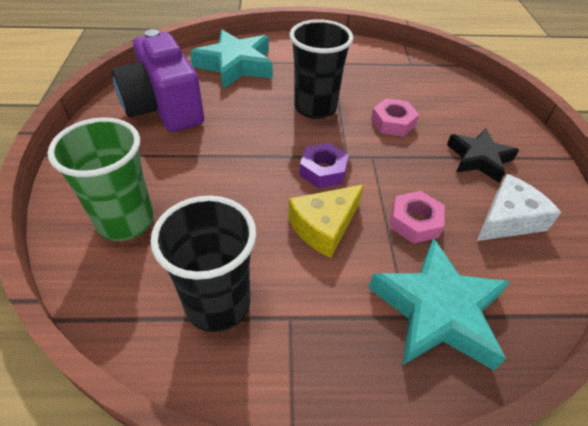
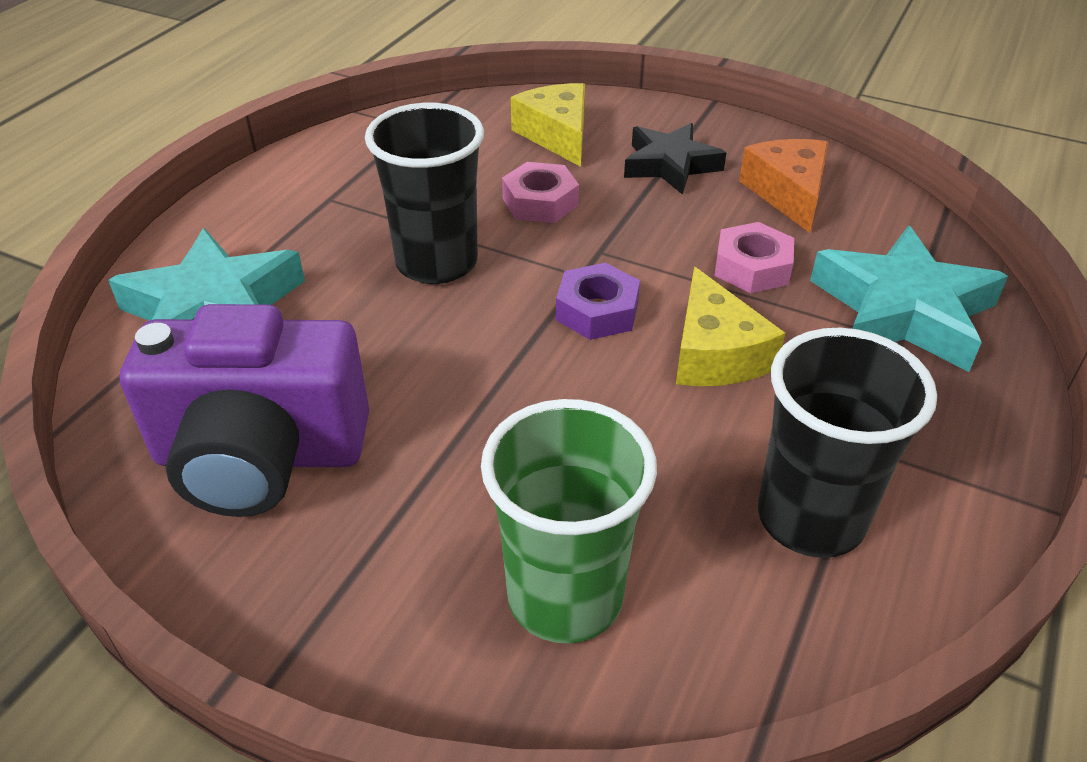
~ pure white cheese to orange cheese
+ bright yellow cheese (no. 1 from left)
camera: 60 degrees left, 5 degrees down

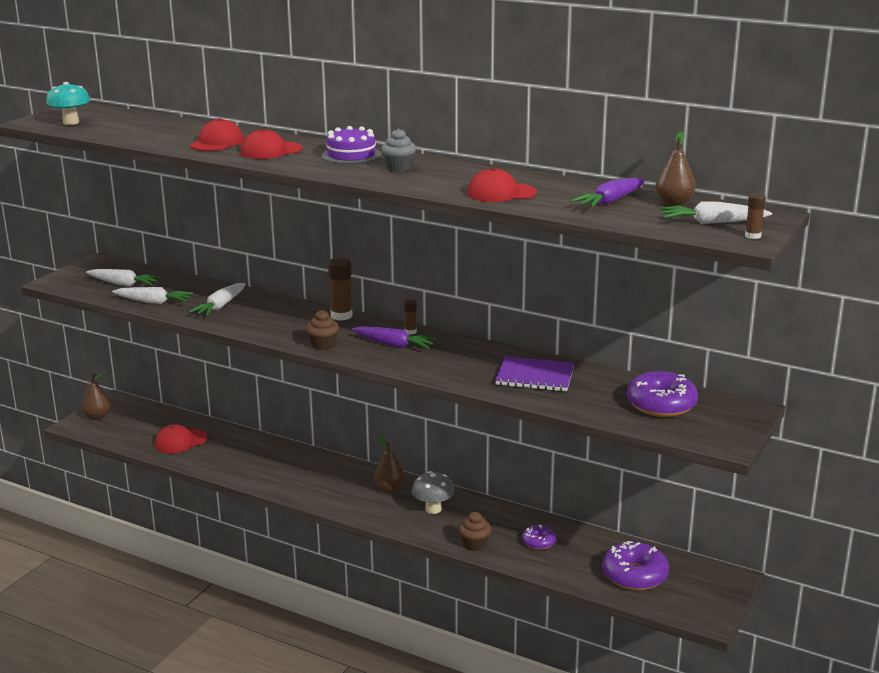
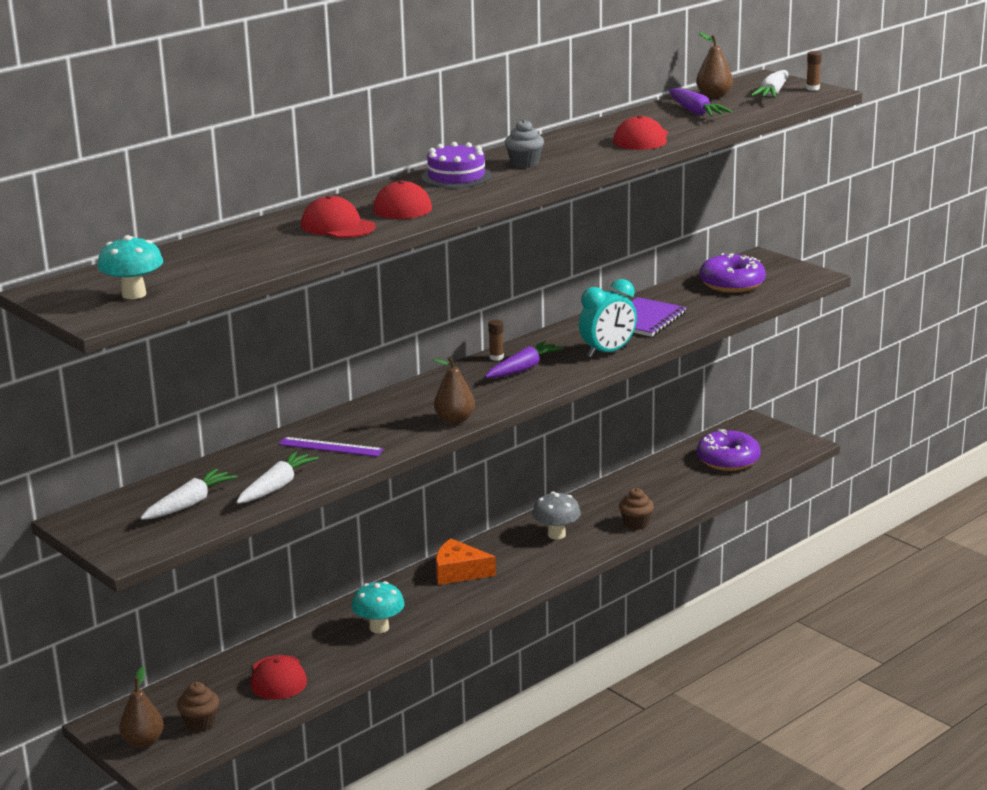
~ pure white toy carrot (no. 3 from left) to violet ruler
~ dark brown cupcake (no. 1 from left)
- dark brown stick of glue (no. 1 from left)
~ dark brown pear (no. 2 from left)
- violet donut (no. 1 from left)
+ turquoise mushroom (no. 2 from left)
+ orange cheese
+ turquoise bedside clock
camera: 70 degrees left, 0 degrees up

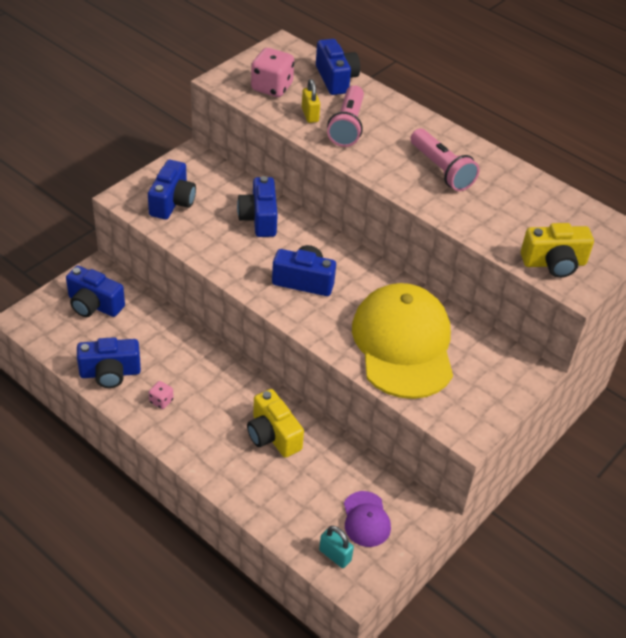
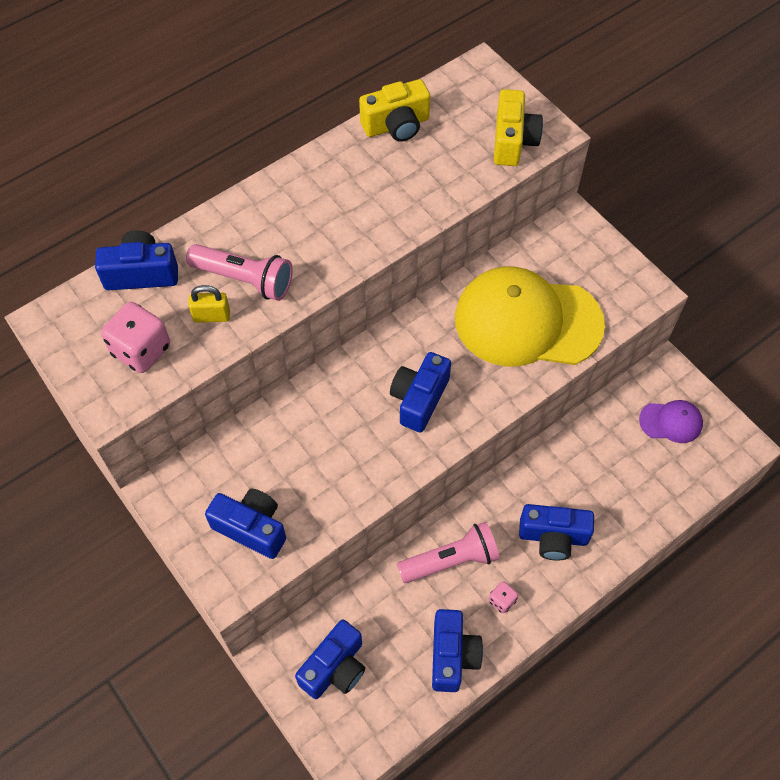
~ royal blue camera (no. 4 from left in the first image) to royal blue camera (no. 6 from left)
~ bright yellow camera (no. 1 from left)
- turquoise lock
~ rose-pink pocket torch (no. 2 from left)
camera: 75 degrees left, 15 degrees up

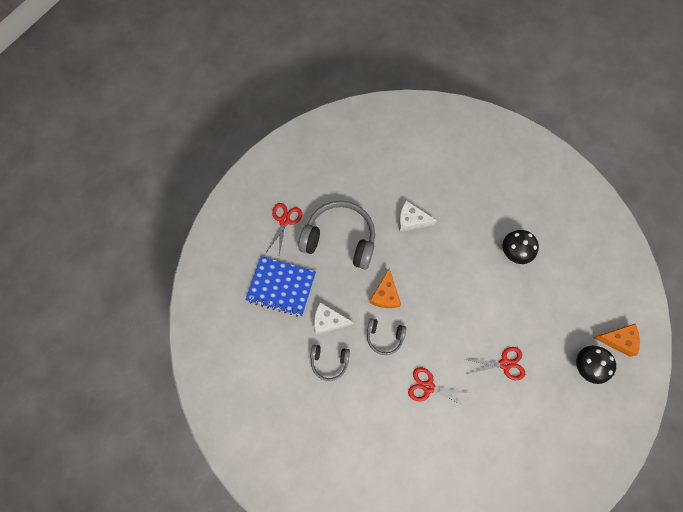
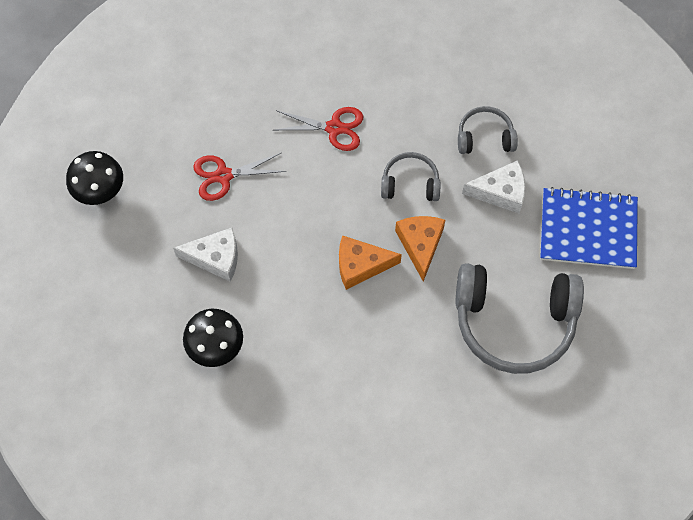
- scarlet pair of scissors (no. 1 from left)
~ pure white cheese (no. 2 from left in the first image) to pure white cheese (no. 1 from left)
~ orange cheese (no. 2 from left in the first image) to orange cheese (no. 1 from left)
camera: 170 degrees right, 5 degrees down

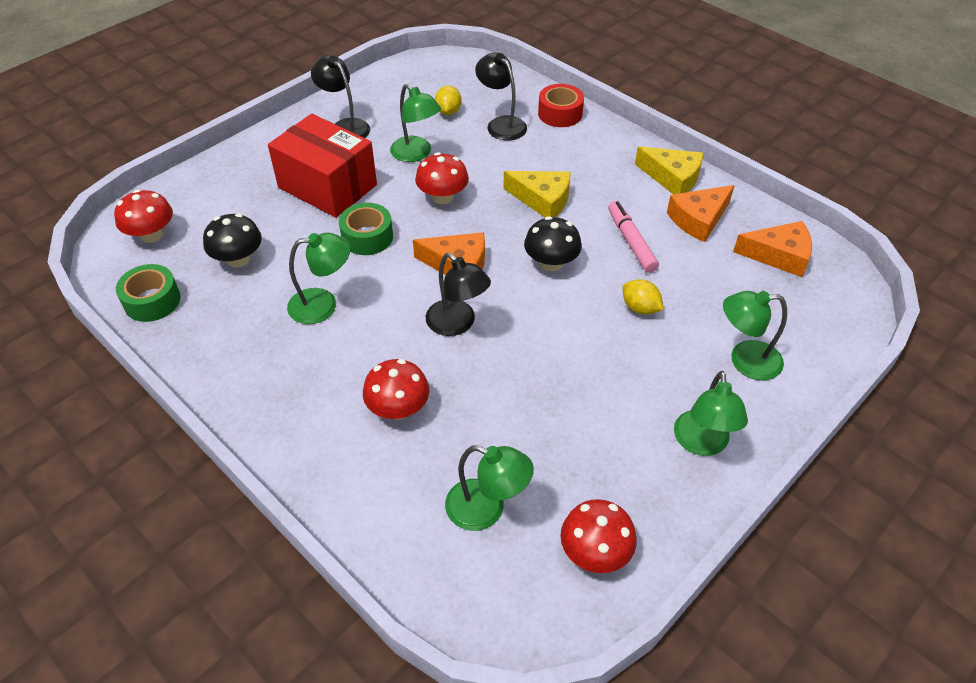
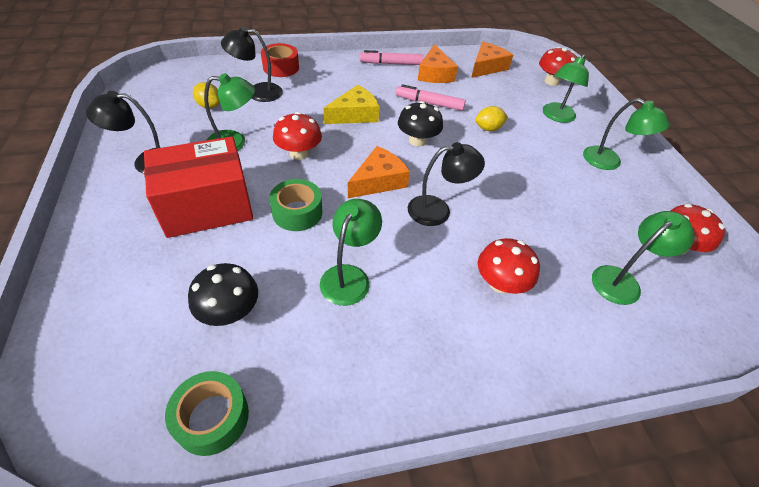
~ scarlet mushroom (no. 1 from left in the first image) to scarlet mushroom (no. 3 from left)
~ bright yellow cheese (no. 2 from left) to rose-pink marker (no. 1 from left)
camera: 60 degrees left, 0 degrees up

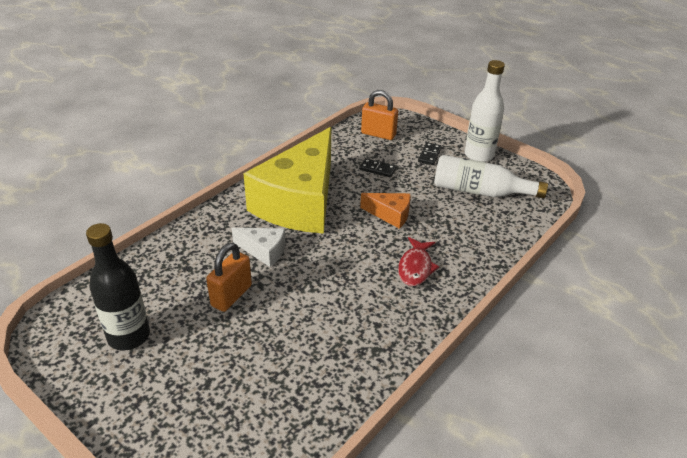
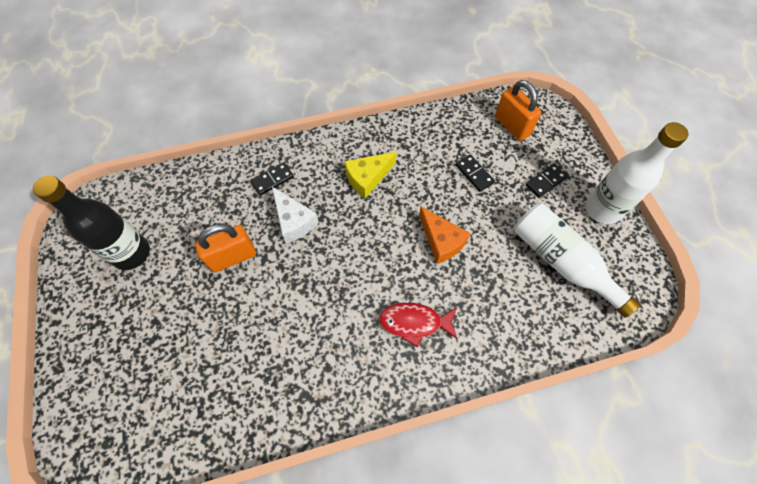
~ bright yellow cheese x0.41
~ scarlet fish figure 45 degrees clockwise
+ ebony domino piece (no. 1 from left)
camera: 35 degrees right, 25 degrees up

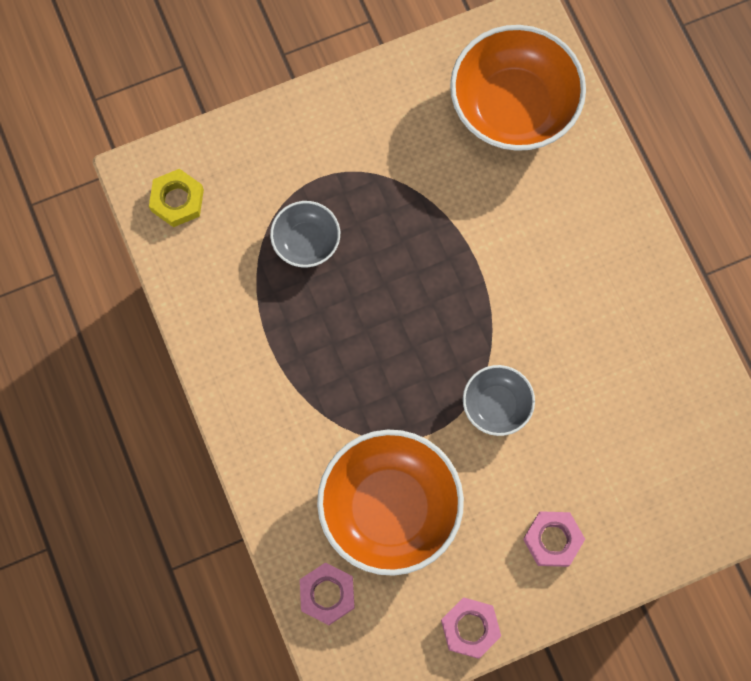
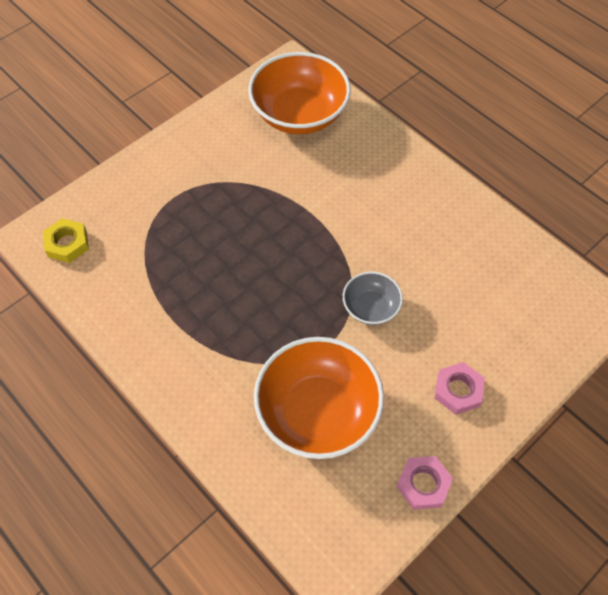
- gray bowl (no. 1 from left)
- rose-pink hexagon nut (no. 1 from left)
camera: 20 degrees left, 15 degrees down

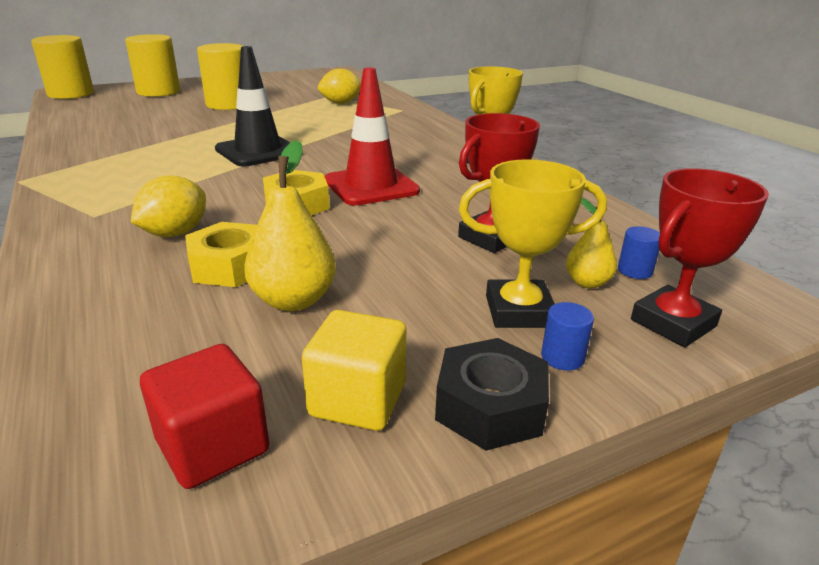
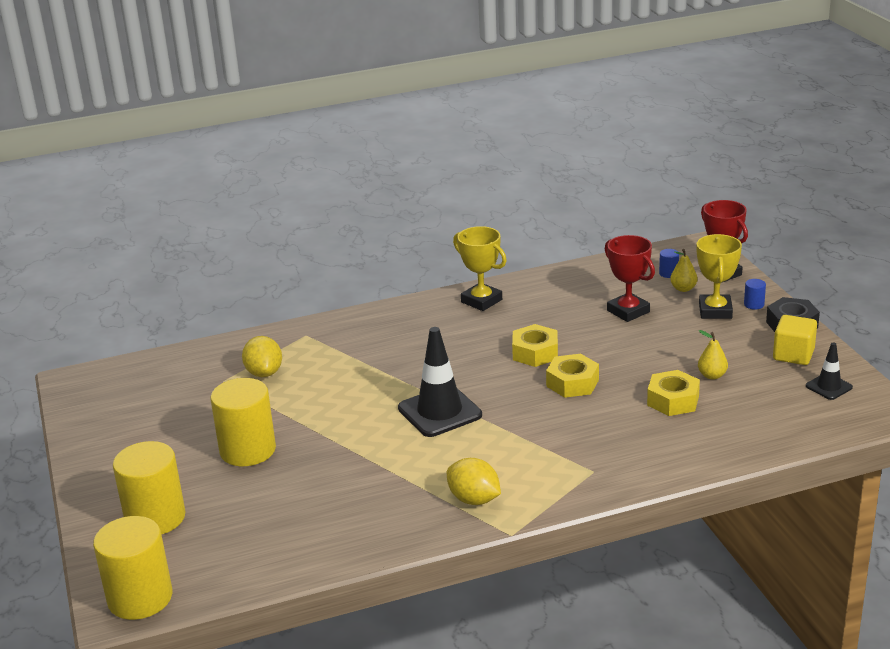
~ bright yellow lemon (no. 1 from left in the first image) to bright yellow lemon (no. 2 from left)
~ scarlet cube to ebony road cone (no. 2 from left)
~ bright yellow pear (no. 1 from left in the first image) x0.60
~ scarlet road cone to bright yellow hexagon nut (no. 1 from left)
camera: 80 degrees left, 0 degrees up

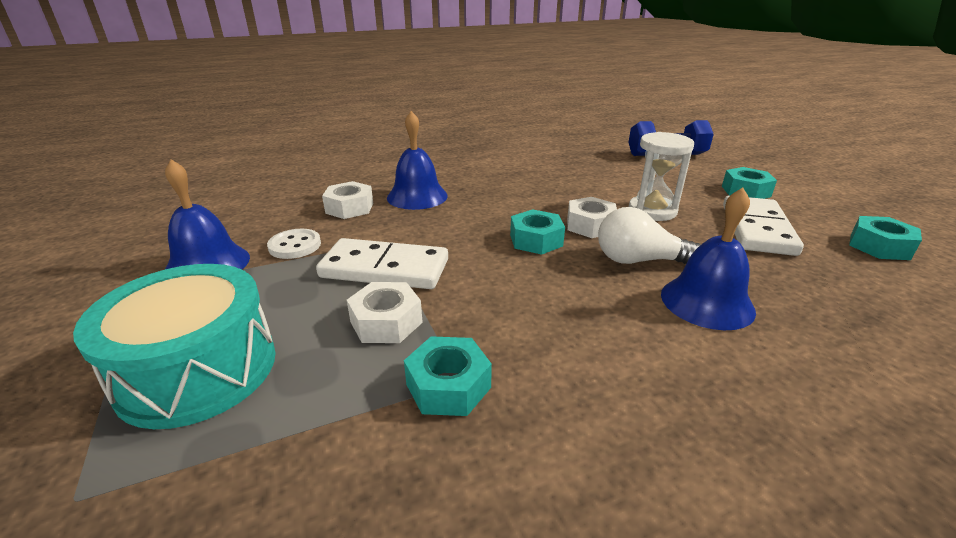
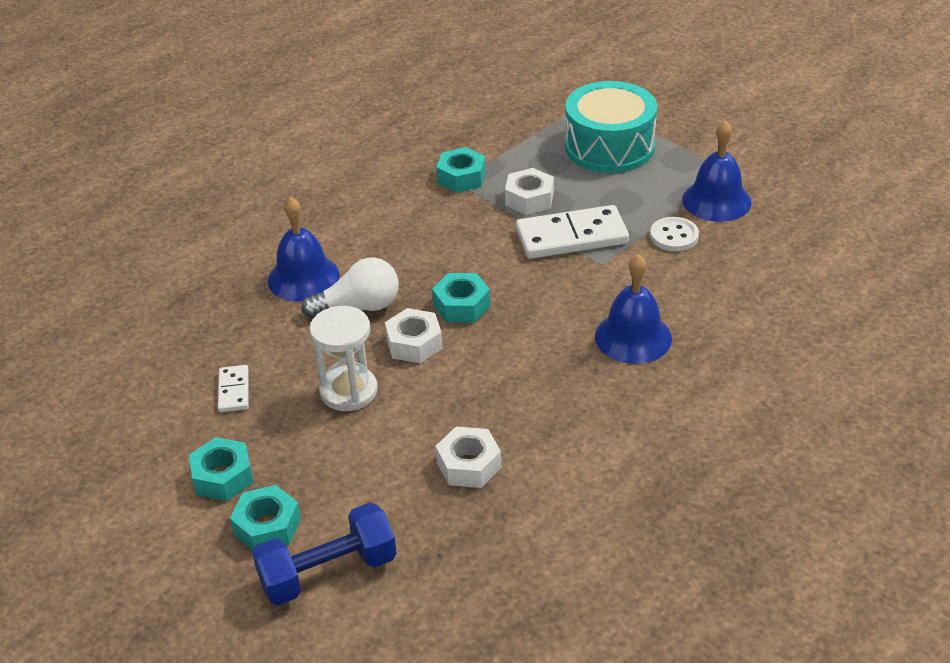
~ pure white hexagon nut (no. 1 from left in the first image) to pure white hexagon nut (no. 2 from left)
~ pure white domino piece (no. 2 from left in the first image) x0.50
~ turquoise hexagon nut (no. 4 from left in the first image) to turquoise hexagon nut (no. 2 from left)
camera: 160 degrees right, 10 degrees up

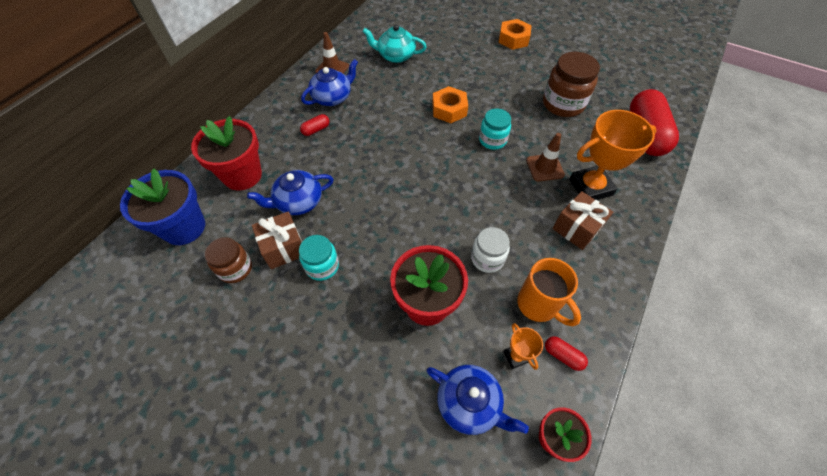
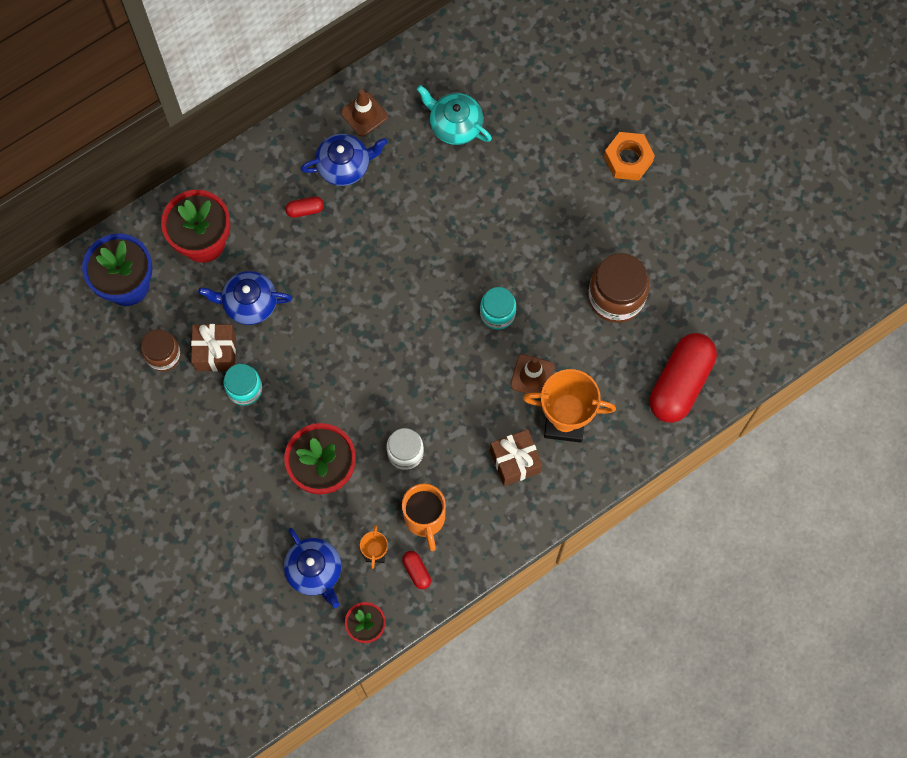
- orange hexagon nut (no. 1 from left)
camera: 25 degrees right, 15 degrees up

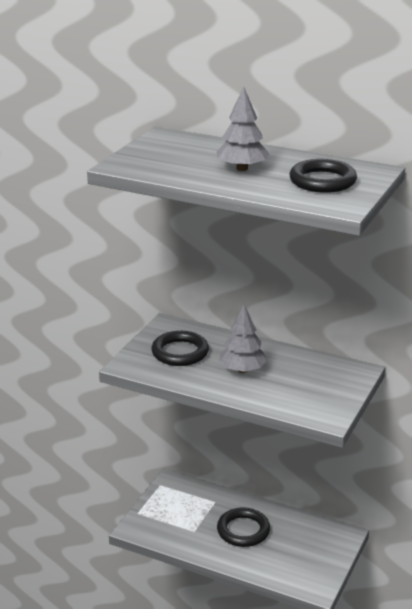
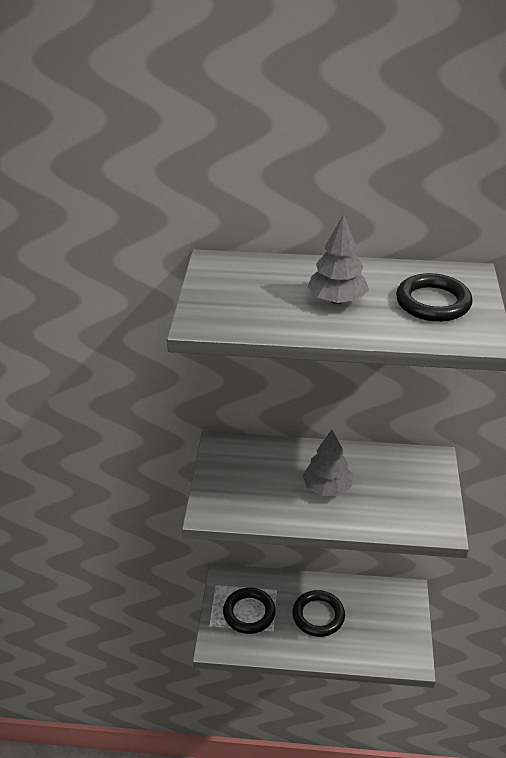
~ ebony ring (no. 1 from left)
camera: 20 degrees left, 10 degrees up

